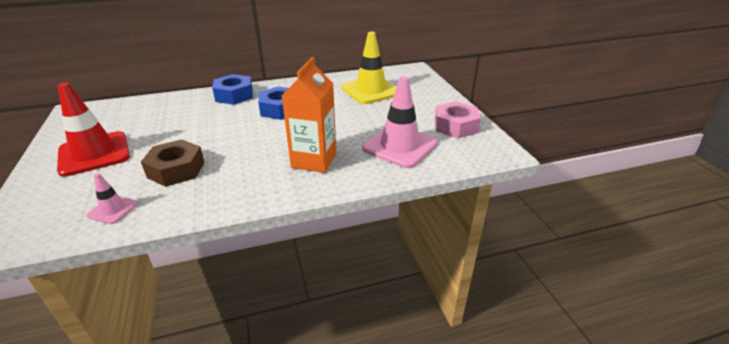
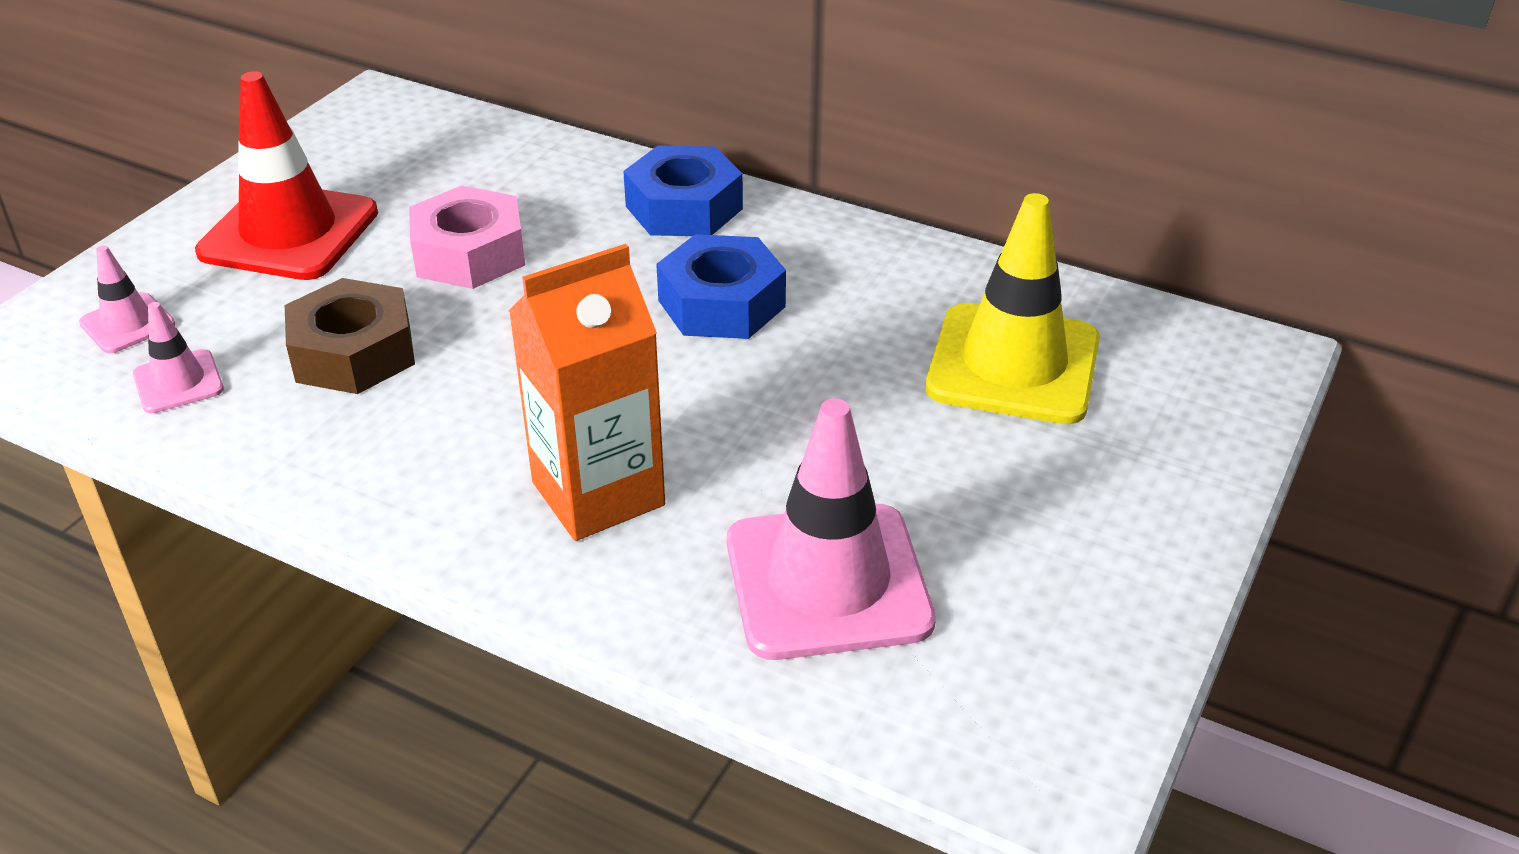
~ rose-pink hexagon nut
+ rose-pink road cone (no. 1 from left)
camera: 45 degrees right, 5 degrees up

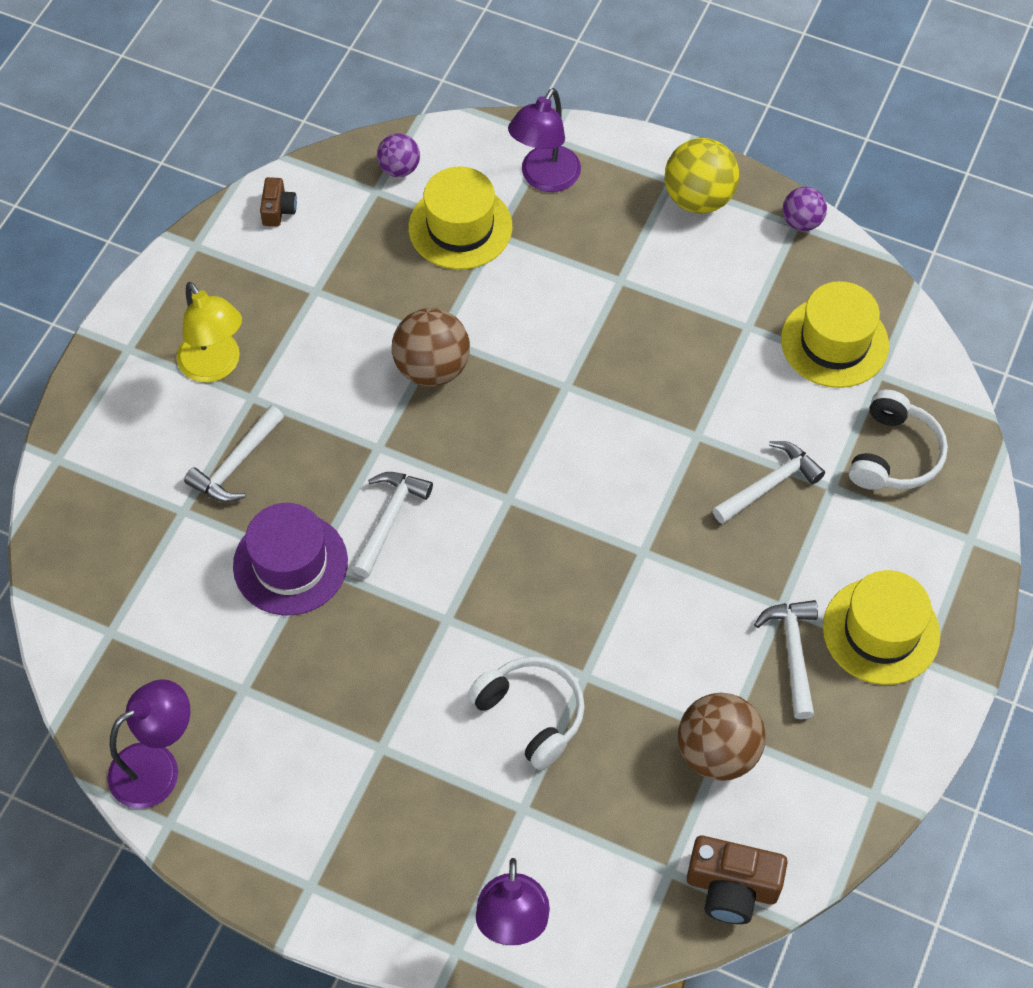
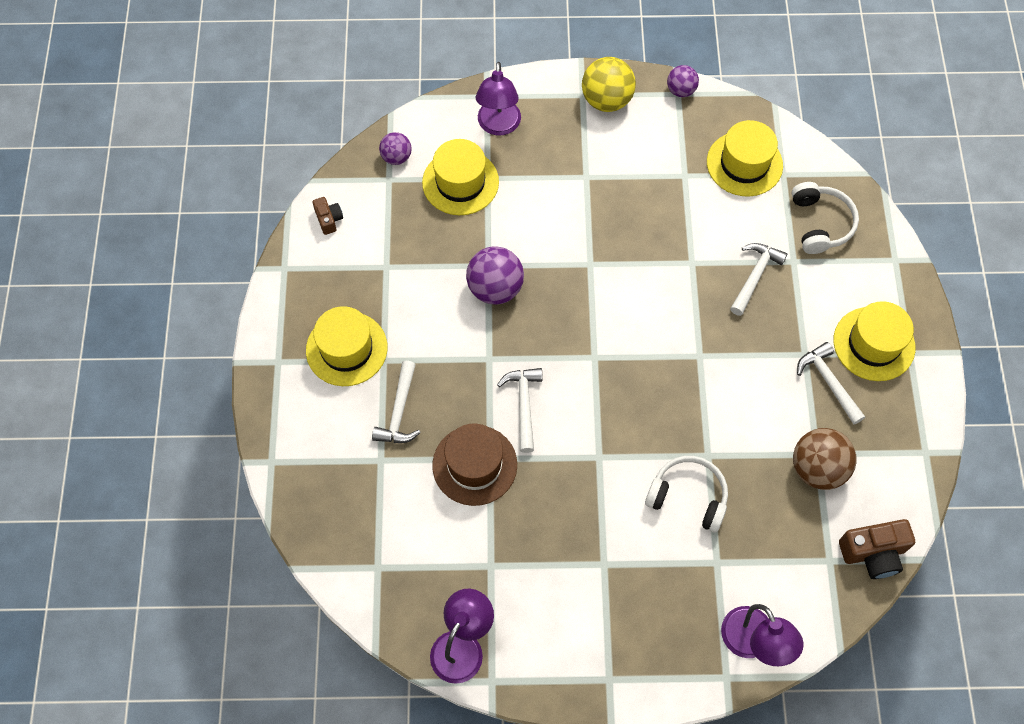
~ bright yellow reading lamp to bright yellow tall hat (no. 1 from left)
~ violet tall hat to dark brown tall hat
~ dark brown ball (no. 1 from left) to violet ball (no. 2 from left)
camera: 25 degrees left, 5 degrees up

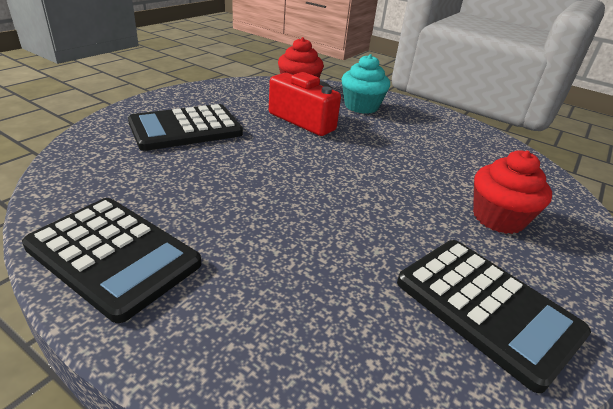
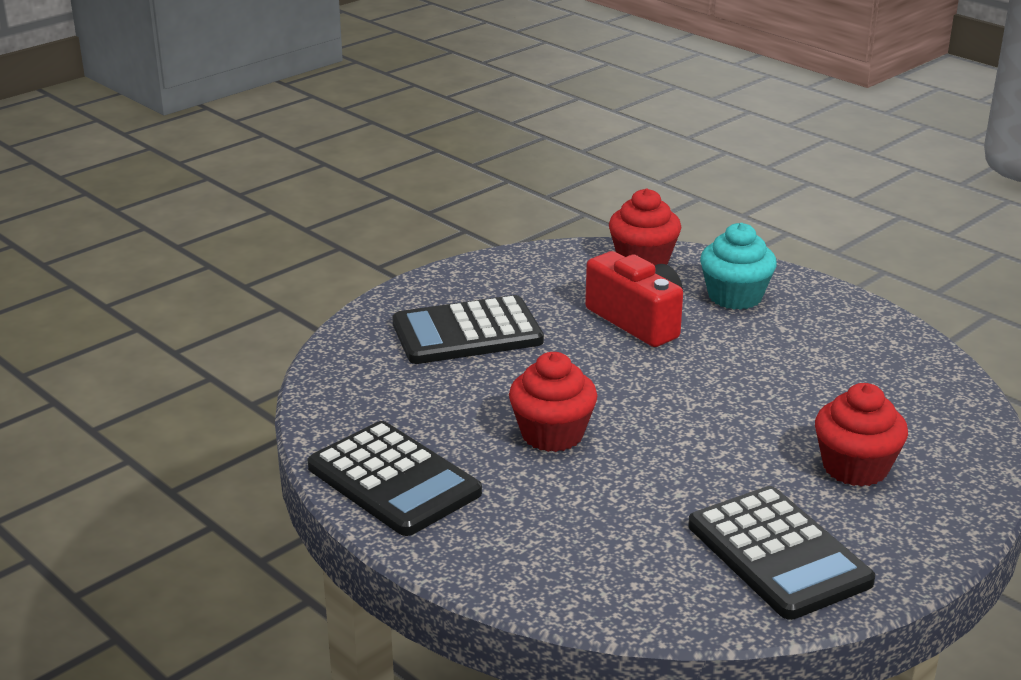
+ scarlet cupcake (no. 1 from left)
camera: 15 degrees right, 5 degrees down

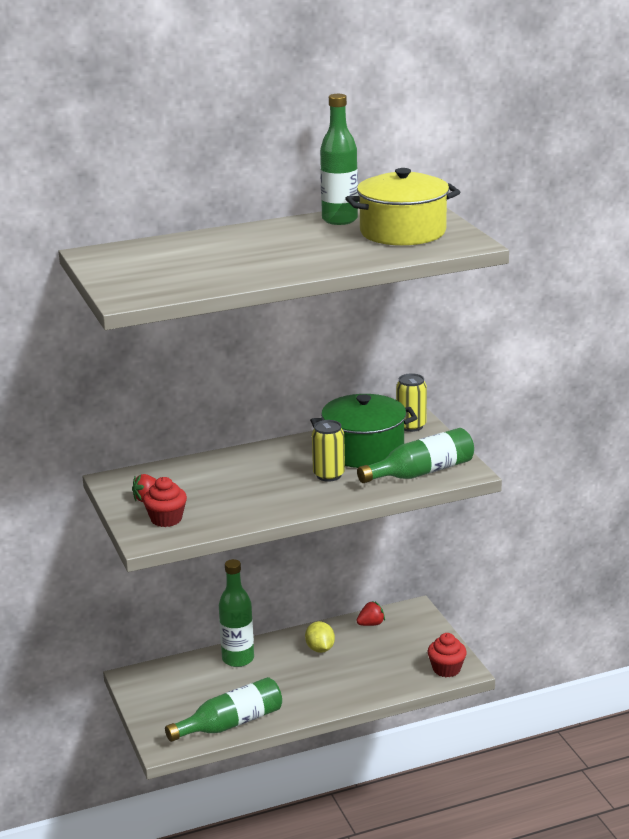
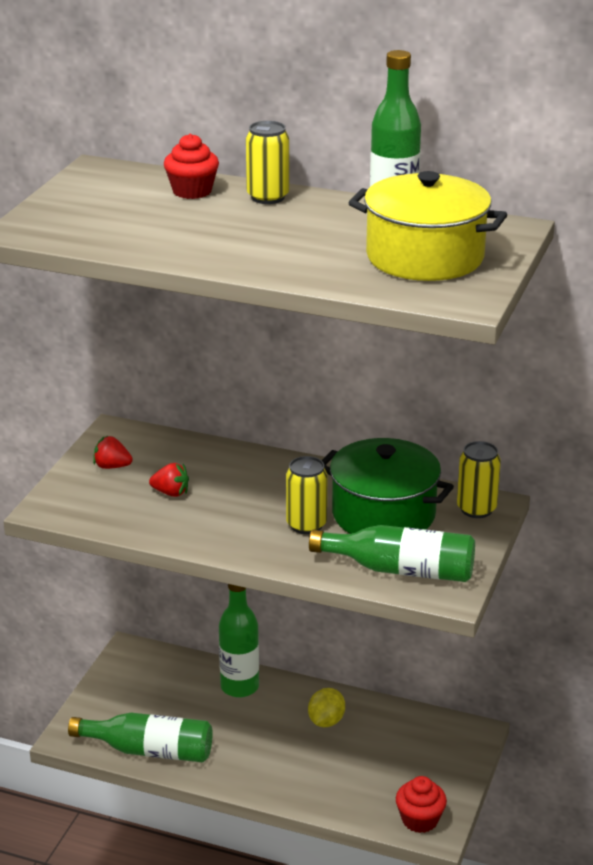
~ scarlet cupcake (no. 1 from left)
~ scarlet berry (no. 2 from left)
+ bright yellow can (no. 1 from left)
camera: 40 degrees right, 5 degrees up

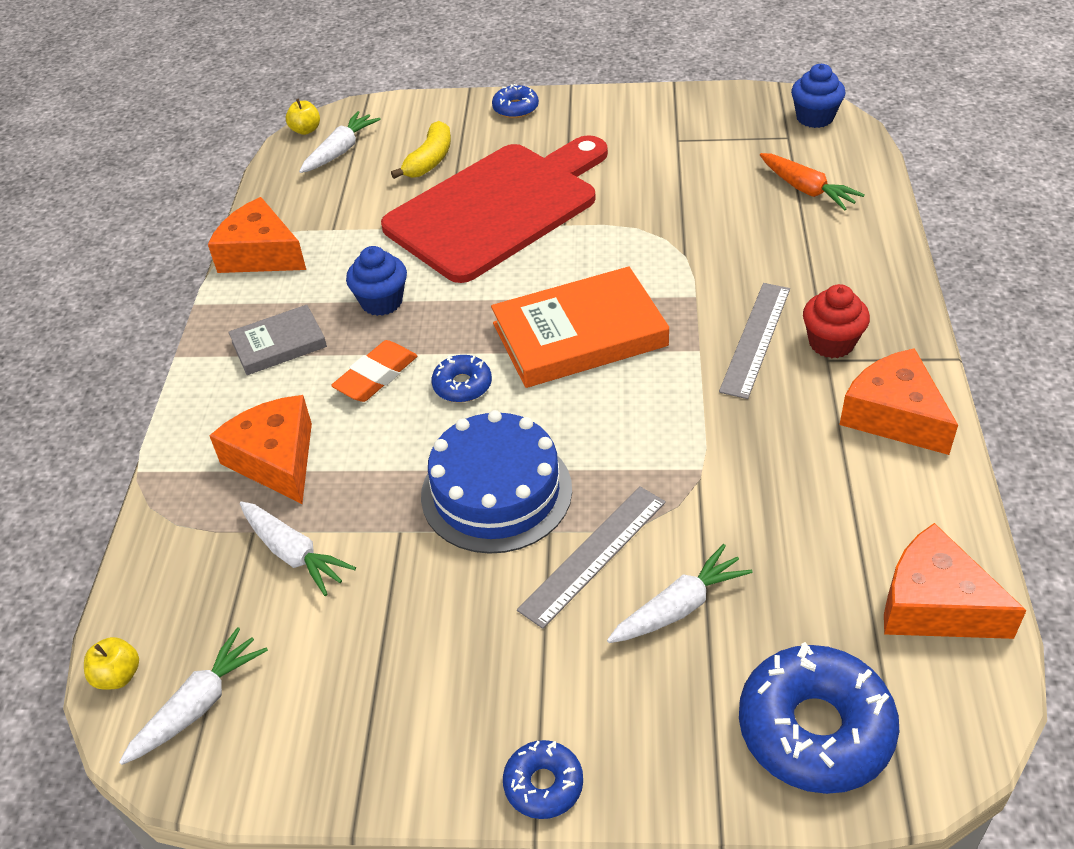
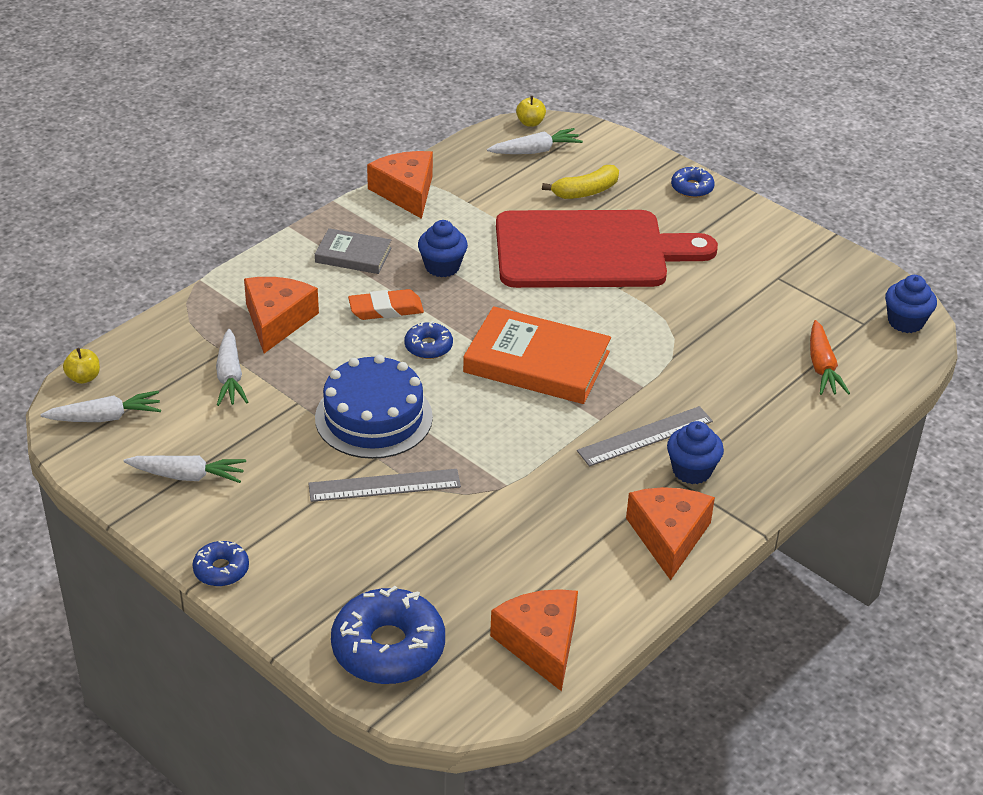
~ pure white toy carrot (no. 4 from left in the first image) to pure white toy carrot (no. 2 from left)
~ scarlet cupcake to royal blue cupcake (no. 2 from left)
camera: 35 degrees right, 5 degrees down

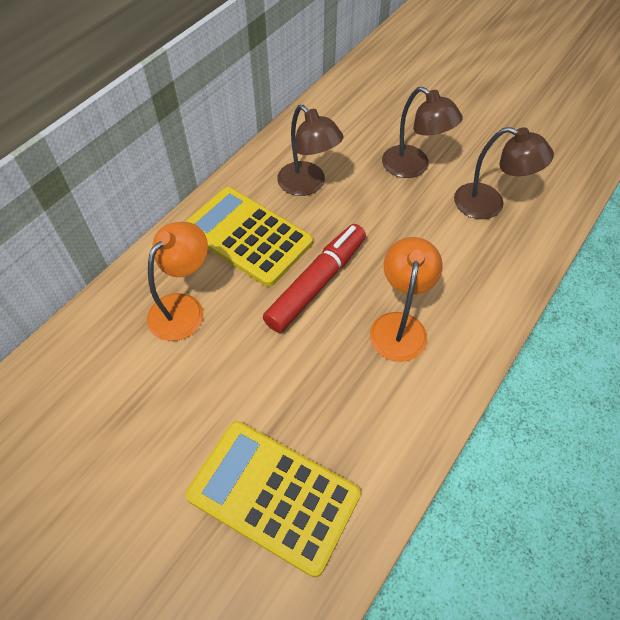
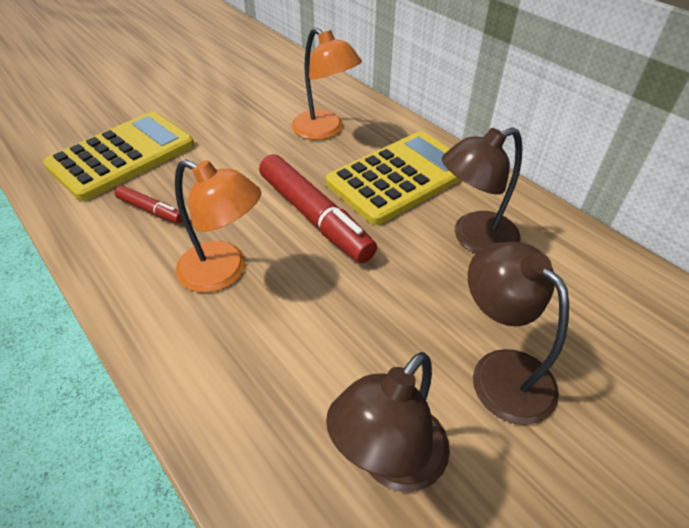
~ dark brown reading lamp (no. 2 from left in the first image) 90 degrees clockwise
+ scarlet marker (no. 1 from left)
camera: 105 degrees right, 10 degrees down

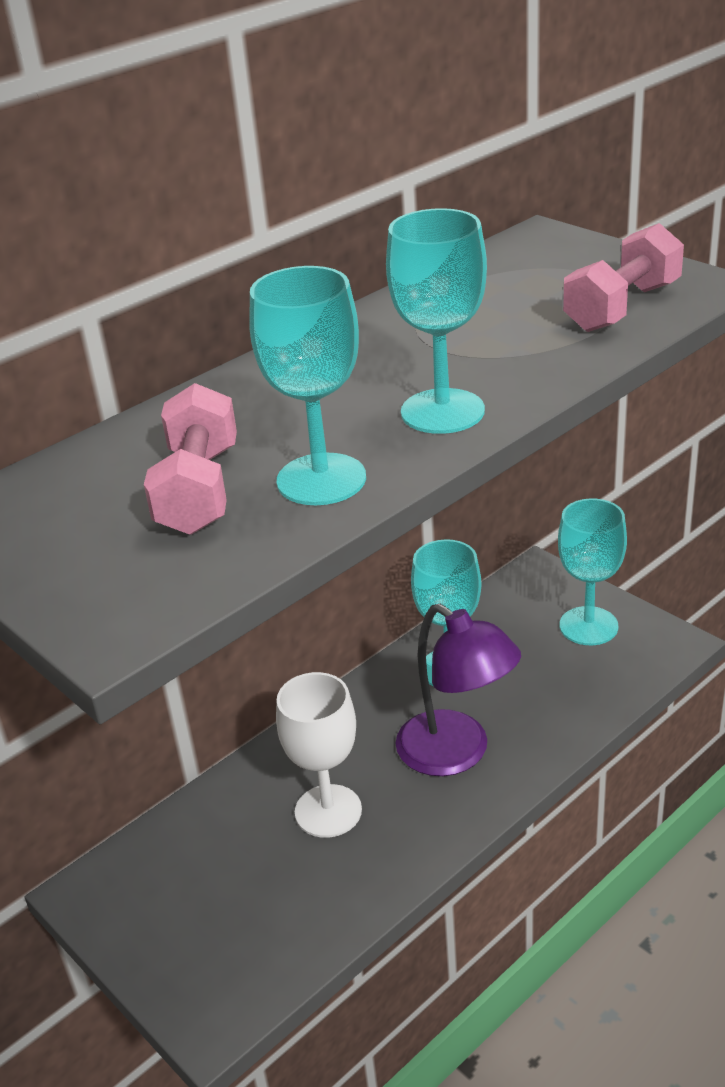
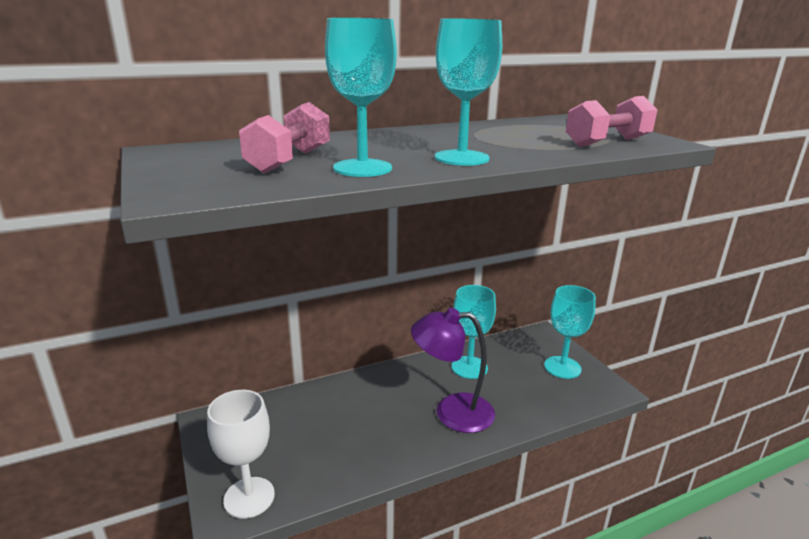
~ pure white chalice
~ violet reading lamp 120 degrees clockwise
camera: 15 degrees right, 10 degrees down

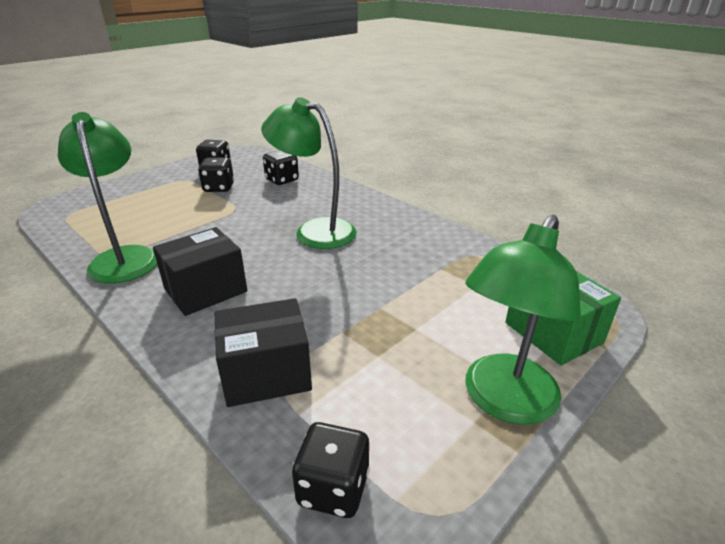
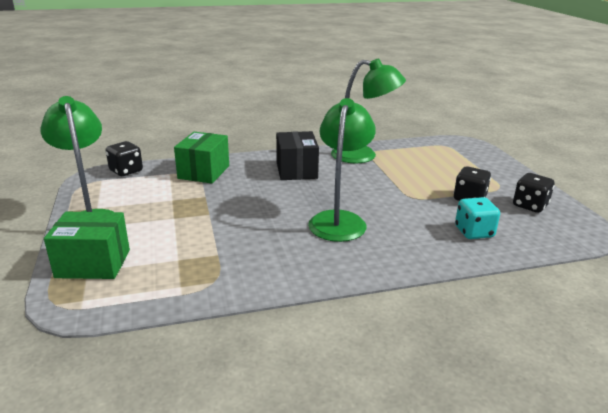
~ ebony parcel (no. 2 from left) to green parcel (no. 2 from left)
~ green reading lamp (no. 2 from left) 45 degrees counterclockwise
~ ebony game die (no. 3 from left) to turquoise game die
camera: 120 degrees right, 5 degrees down

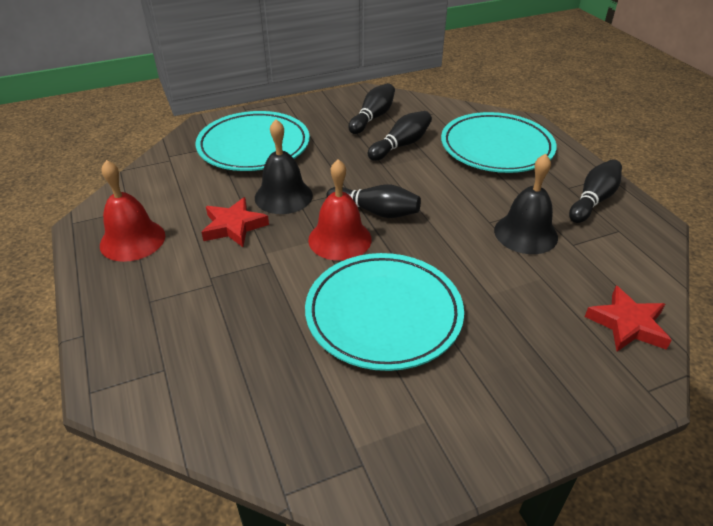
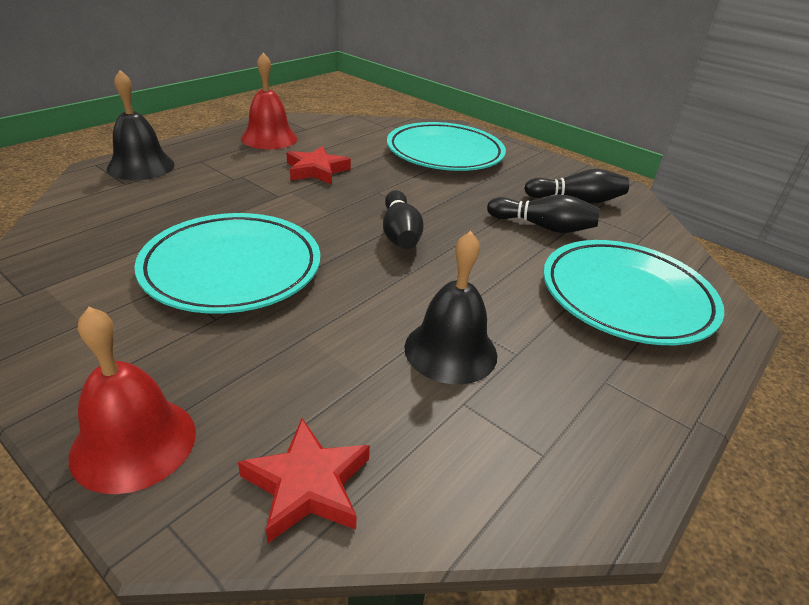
~ ebony bell (no. 1 from left)
~ scarlet bell (no. 2 from left in the first image) to scarlet bell (no. 1 from left)
- ebony tenpin (no. 4 from left)
camera: 60 degrees right, 5 degrees down

